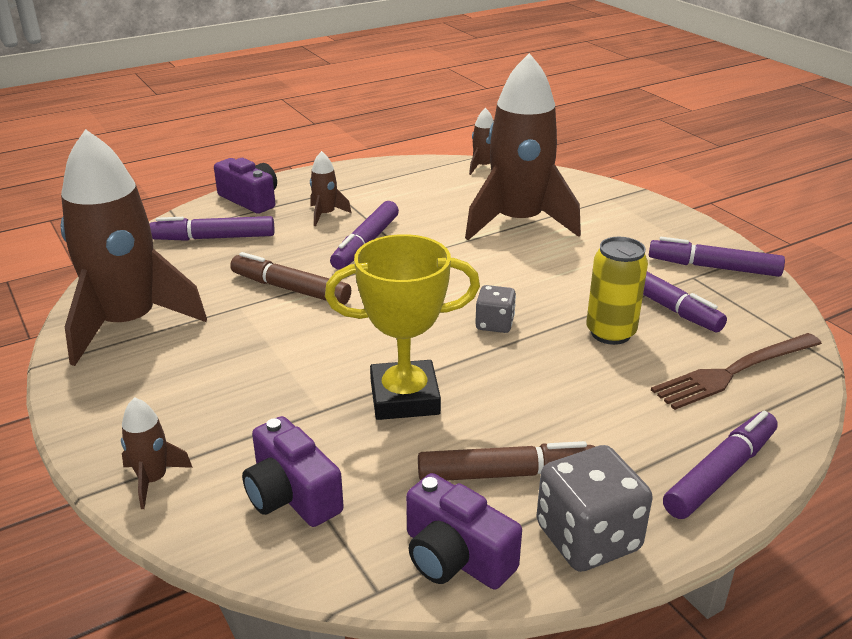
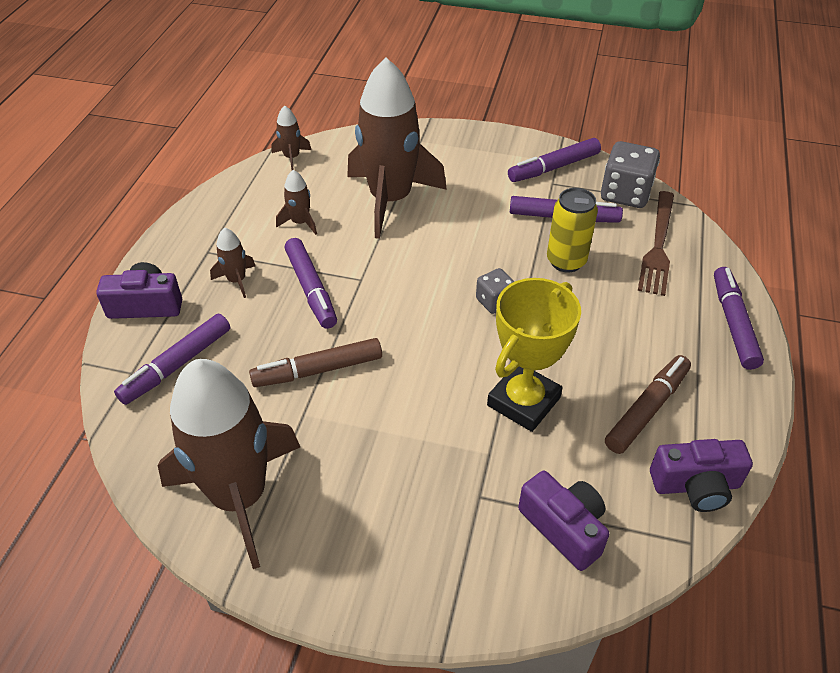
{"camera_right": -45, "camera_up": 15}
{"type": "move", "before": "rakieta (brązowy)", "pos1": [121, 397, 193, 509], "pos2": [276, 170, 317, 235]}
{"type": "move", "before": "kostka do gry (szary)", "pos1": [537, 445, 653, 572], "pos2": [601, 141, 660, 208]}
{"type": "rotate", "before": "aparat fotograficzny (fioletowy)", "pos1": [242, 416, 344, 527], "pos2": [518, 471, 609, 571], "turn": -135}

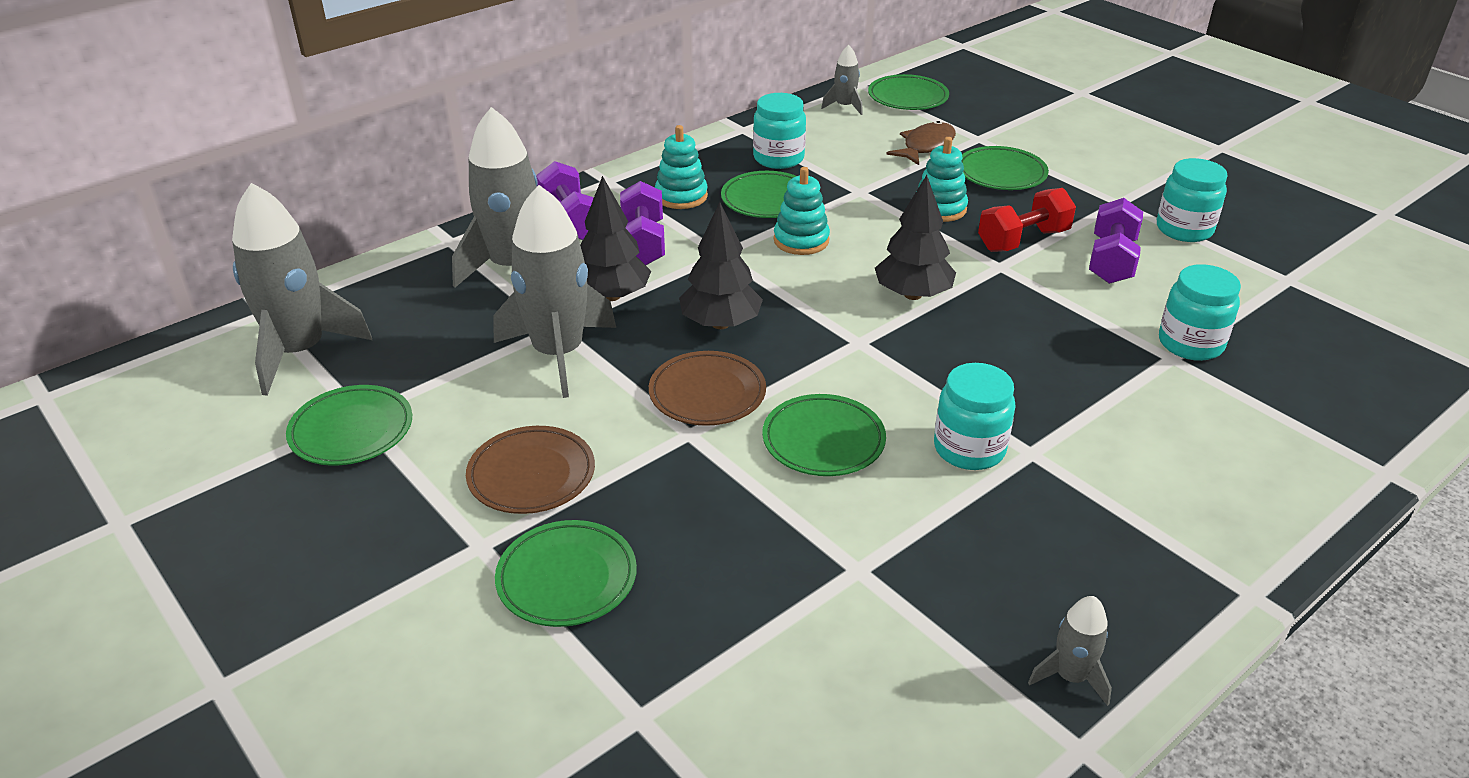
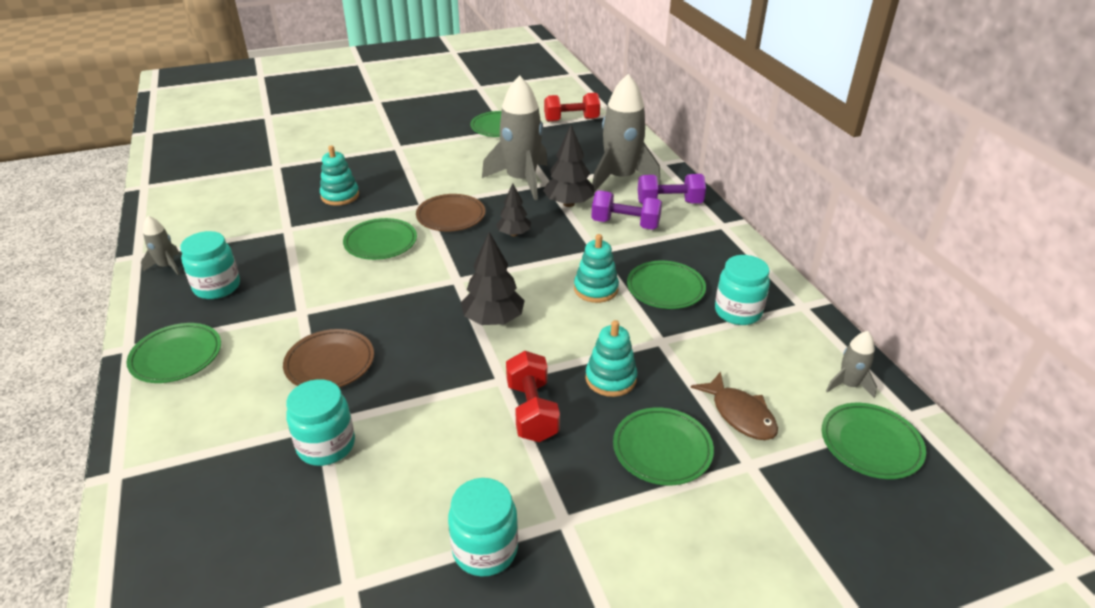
{"camera_right": 110, "camera_up": 0}
{"type": "delete", "before": "hantel (fioletowy)", "pos1": [1089, 198, 1143, 284]}
{"type": "move", "before": "talerz (brązowy)", "pos1": [466, 426, 595, 514], "pos2": [283, 329, 374, 387]}
{"type": "move", "before": "talerz (zielony)", "pos1": [495, 520, 637, 627], "pos2": [126, 323, 221, 383]}
{"type": "move", "before": "zabawka nakładanka (turkusowy)", "pos1": [655, 125, 708, 209], "pos2": [320, 146, 359, 206]}
{"type": "move", "before": "słoik (turkusowy)", "pos1": [934, 363, 1016, 470], "pos2": [180, 231, 240, 299]}
{"type": "replace", "before": "rakieta (szary)", "after": "hantel (czerwony)", "pos1": [232, 183, 372, 396], "pos2": [544, 93, 600, 122]}
{"type": "resize", "before": "drzewko (czarny)", "pos1": [679, 202, 763, 329], "pos2": [496, 183, 531, 236], "scale": 0.64}

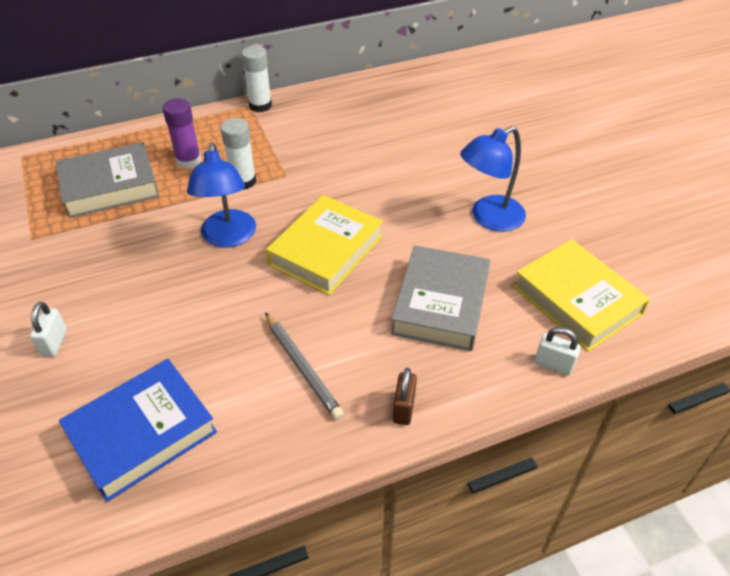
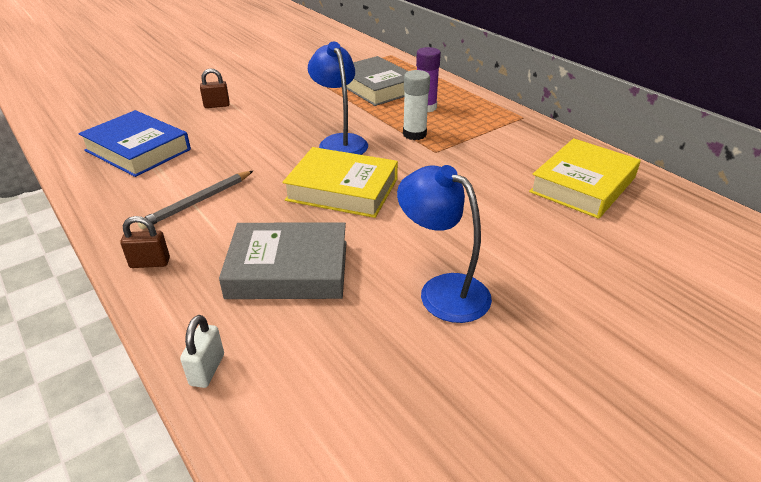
{"camera_right": 75, "camera_up": -10}
{"type": "delete", "before": "klej w sztyfcie (biały)", "pos1": [241, 46, 272, 112]}
{"type": "move", "before": "książka (żółty)", "pos1": [513, 239, 650, 352], "pos2": [529, 138, 641, 219]}
{"type": "recolor", "before": "kłódka (biały)", "after": "kłódka (brązowy)", "pos1": [30, 302, 67, 357], "pos2": [200, 69, 230, 108]}
{"type": "rotate", "before": "lampka (niebieski)", "pos1": [187, 142, 256, 248], "pos2": [308, 42, 368, 155], "turn": 90}

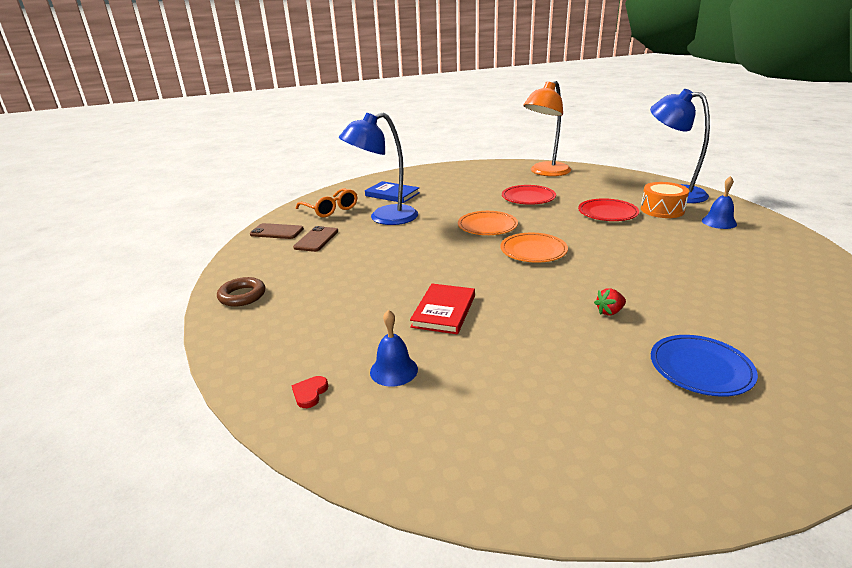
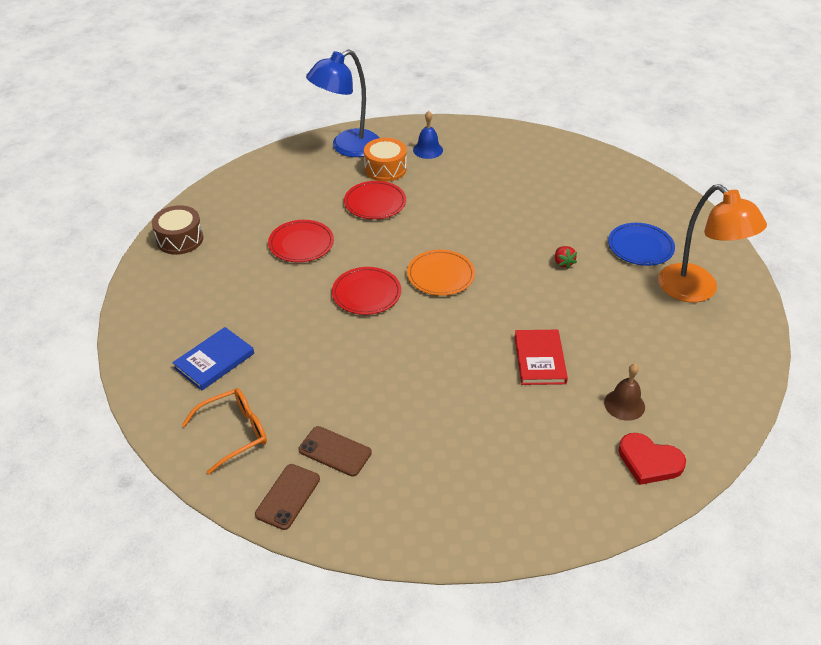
{"camera_right": -80, "camera_up": 15}
{"type": "delete", "before": "pierścień (brązowy)", "pos1": [217, 277, 265, 307]}
{"type": "delete", "before": "lampka (niebieski)", "pos1": [339, 112, 418, 225]}
{"type": "insert", "after": "bęben (brązowy)", "pos2": [152, 205, 203, 255]}
{"type": "move", "before": "lampka (pomarańczowy)", "pos1": [523, 81, 571, 176], "pos2": [658, 184, 767, 302]}
{"type": "recolor", "before": "dzwonek (niebieski)", "after": "dzwonek (brązowy)", "pos1": [370, 309, 418, 387], "pos2": [604, 364, 645, 421]}
{"type": "recolor", "before": "talerz (pomarańczowy)", "after": "talerz (czerwony)", "pos1": [458, 211, 518, 235], "pos2": [332, 267, 401, 315]}
{"type": "rotate", "before": "książka (czerwony)", "pos1": [410, 284, 475, 334], "pos2": [514, 330, 568, 385], "turn": 60}
{"type": "resize", "before": "serce (czerwony)", "pos1": [292, 376, 328, 408], "pos2": [618, 433, 686, 485], "scale": 1.87}

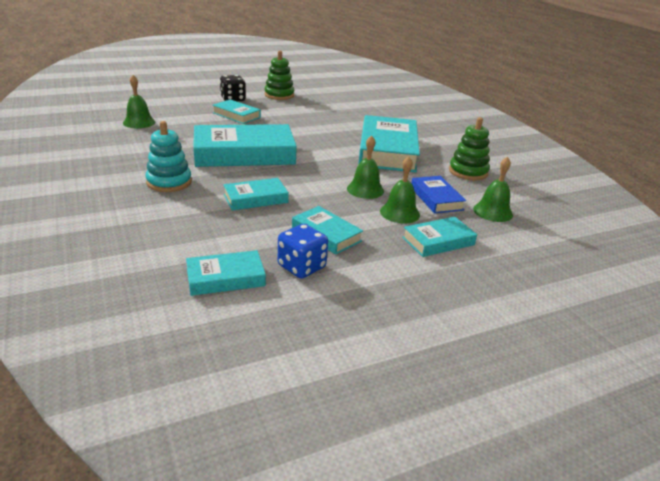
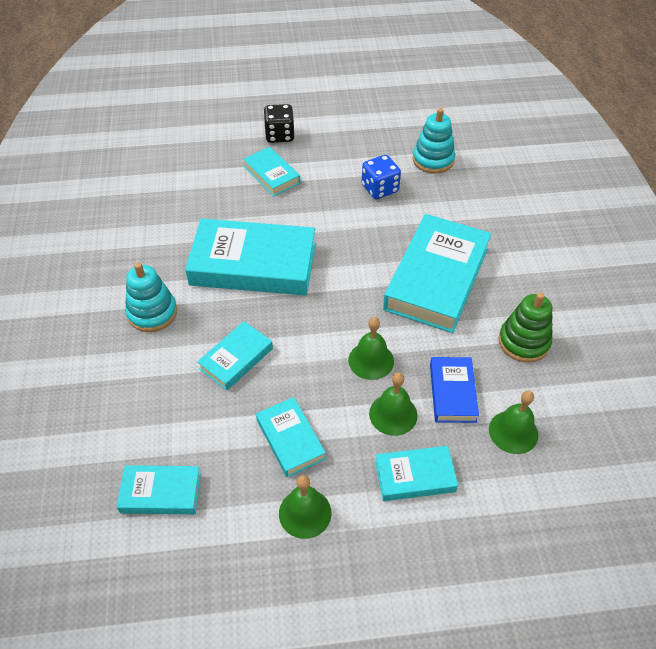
{"camera_right": 20, "camera_up": 20}
{"type": "delete", "before": "zabawka nakładanka (zielony)", "pos1": [264, 51, 294, 100]}
{"type": "insert", "after": "zabawka nakładanka (turkusowy)", "pos2": [413, 108, 455, 174]}
{"type": "move", "before": "dzwonek (zielony)", "pos1": [123, 75, 155, 128], "pos2": [279, 475, 331, 539]}
{"type": "move", "before": "kostka do gry (niebieski)", "pos1": [278, 224, 328, 278], "pos2": [362, 155, 401, 199]}
{"type": "rotate", "before": "książka (turkusowy)", "pos1": [223, 178, 289, 211], "pos2": [197, 321, 273, 390], "turn": -45}

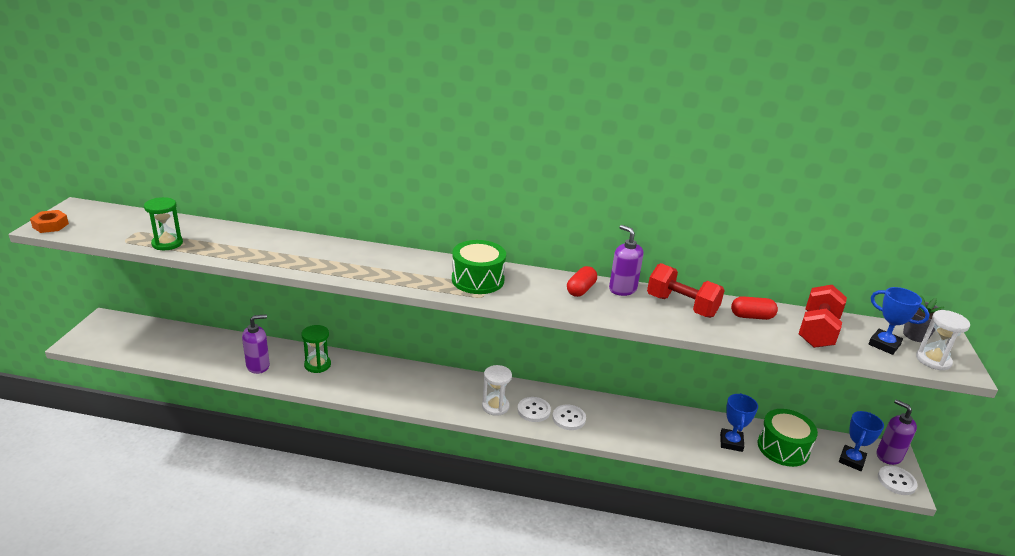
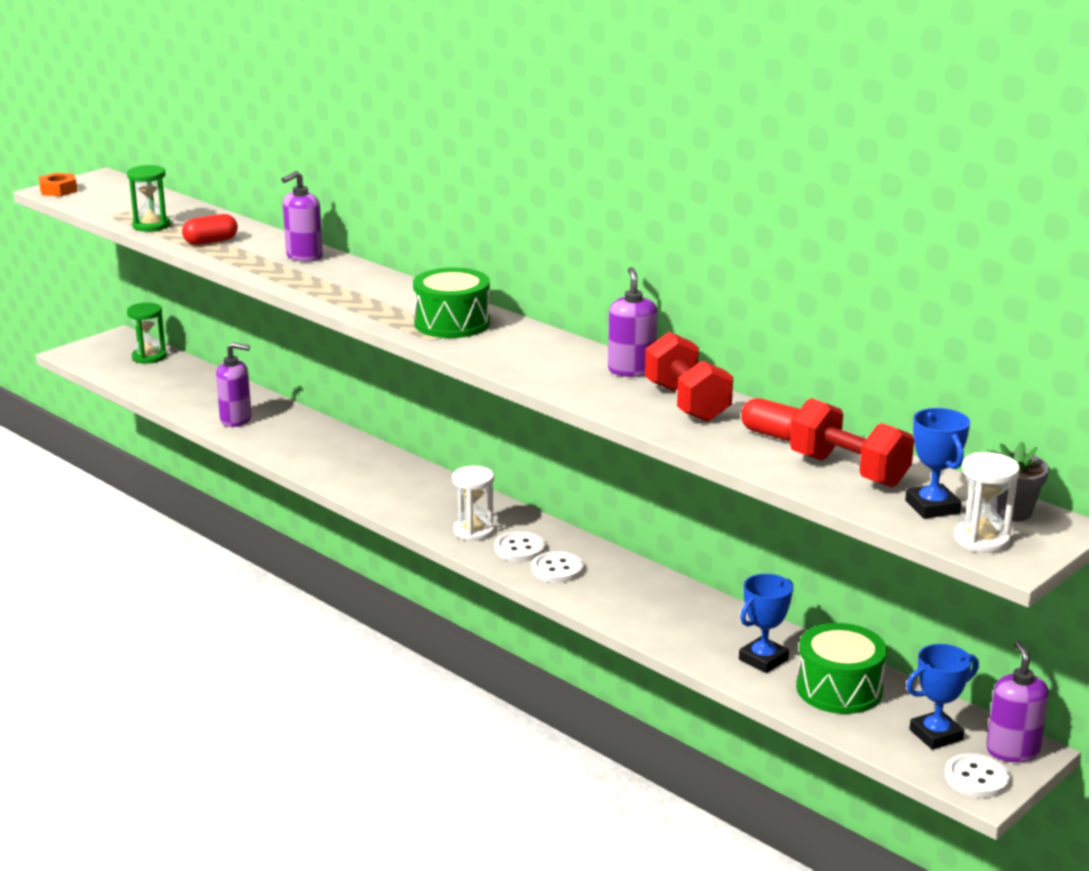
{"camera_right": 35, "camera_up": -5}
{"type": "insert", "after": "dozownik mydła (fioletowy)", "pos2": [281, 171, 323, 262]}
{"type": "move", "before": "klepsydra (zielony)", "pos1": [302, 325, 331, 373], "pos2": [127, 303, 166, 364]}
{"type": "move", "before": "kapsułka (czerwony)", "pos1": [567, 266, 597, 297], "pos2": [182, 214, 238, 245]}
{"type": "rotate", "before": "hantel (czerwony)", "pos1": [799, 285, 847, 348], "pos2": [790, 398, 914, 487], "turn": 75}

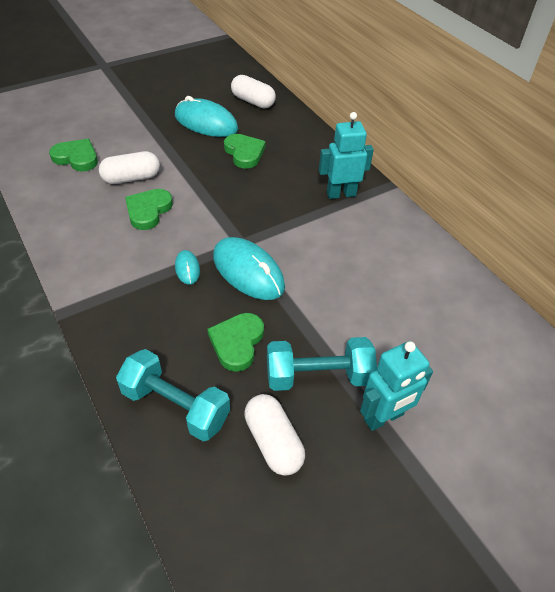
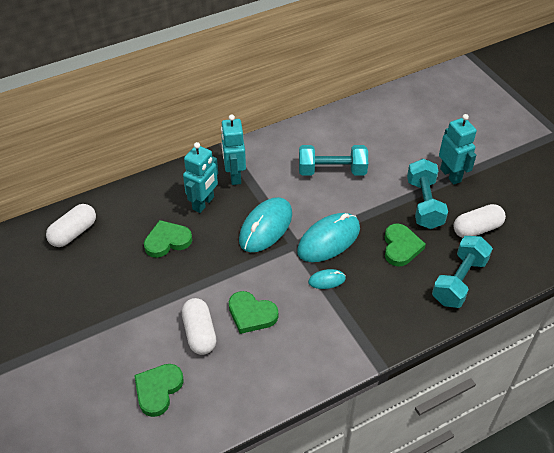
{"camera_right": -85, "camera_up": 0}
{"type": "insert", "after": "robot (turkusowy)", "pos2": [183, 142, 218, 213]}
{"type": "insert", "after": "hantel (turkusowy)", "pos2": [299, 145, 368, 176]}
{"type": "move", "before": "myszka (turkusowy)", "pos1": [175, 96, 238, 137], "pos2": [239, 197, 292, 252]}
{"type": "rotate", "before": "serce (zielony)", "pos1": [207, 313, 264, 372], "pos2": [385, 224, 426, 267], "turn": -105}

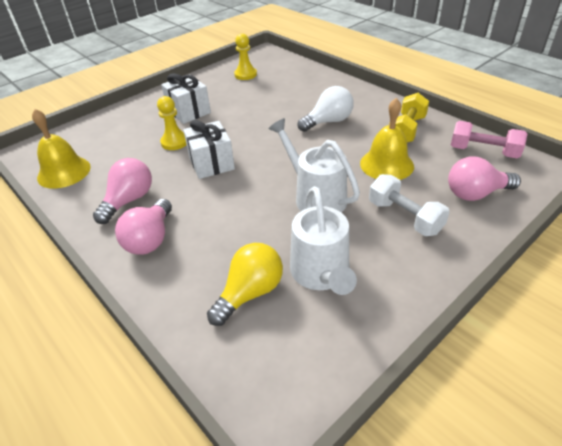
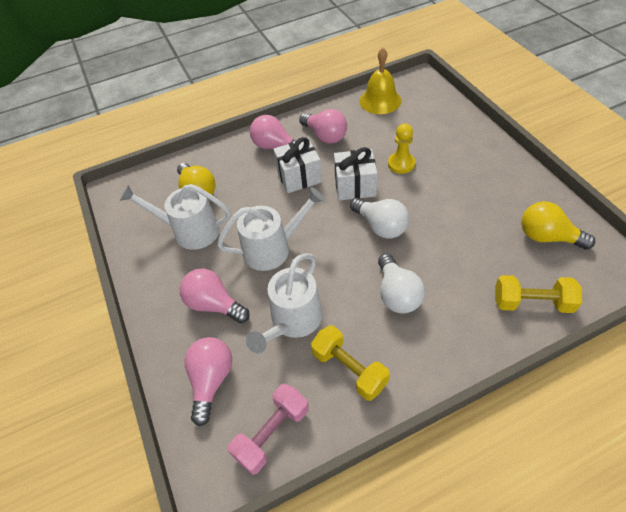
{"camera_right": 110, "camera_up": 10}
{"type": "insert", "after": "żarówka (biały)", "pos2": [350, 198, 409, 239]}
{"type": "insert", "after": "hantel (żółty)", "pos2": [495, 275, 582, 313]}
{"type": "move", "before": "prezent (biały)", "pos1": [161, 73, 211, 124], "pos2": [273, 137, 322, 193]}
{"type": "replace", "before": "pionek (żółty)", "after": "żarówka (żółty)", "pos1": [234, 34, 257, 80], "pos2": [521, 201, 595, 250]}
{"type": "replace", "before": "dzwonek (żółty)", "after": "konewka (biały)", "pos1": [360, 98, 414, 180], "pos2": [246, 253, 323, 353]}
{"type": "replace", "before": "hantel (biały)", "after": "żarówka (różowy)", "pos1": [369, 174, 450, 236], "pos2": [180, 269, 250, 323]}

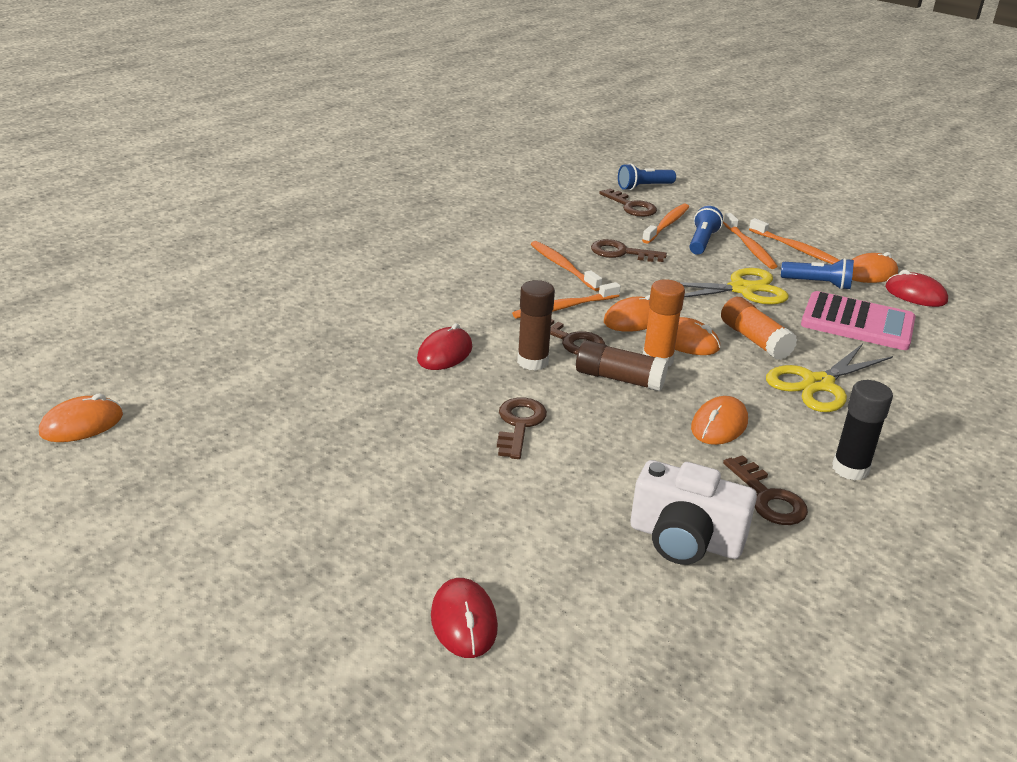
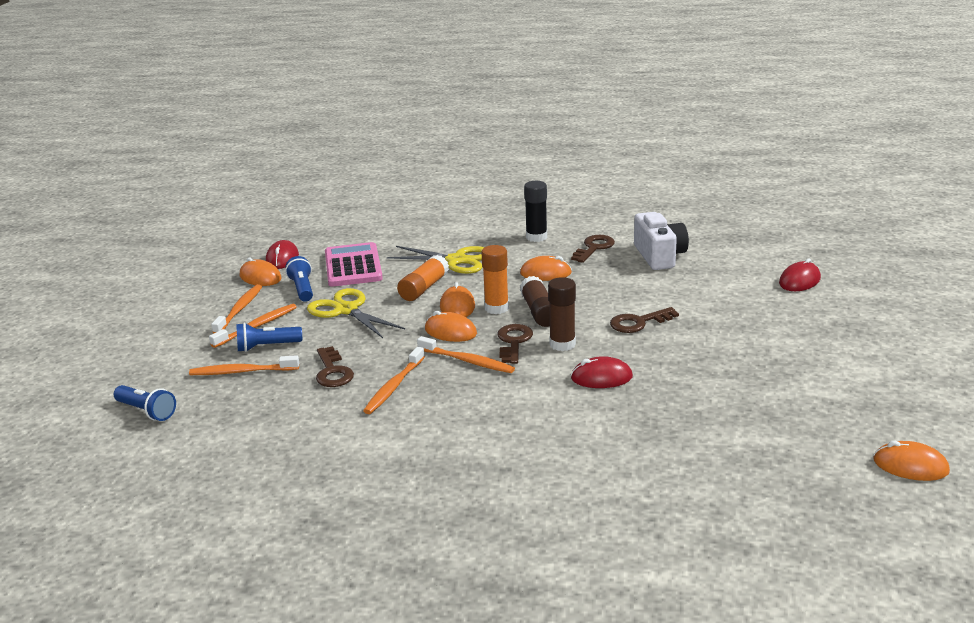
{"camera_right": -120, "camera_up": -5}
{"type": "delete", "before": "klucz (brązowy)", "pos1": [599, 188, 657, 217]}

